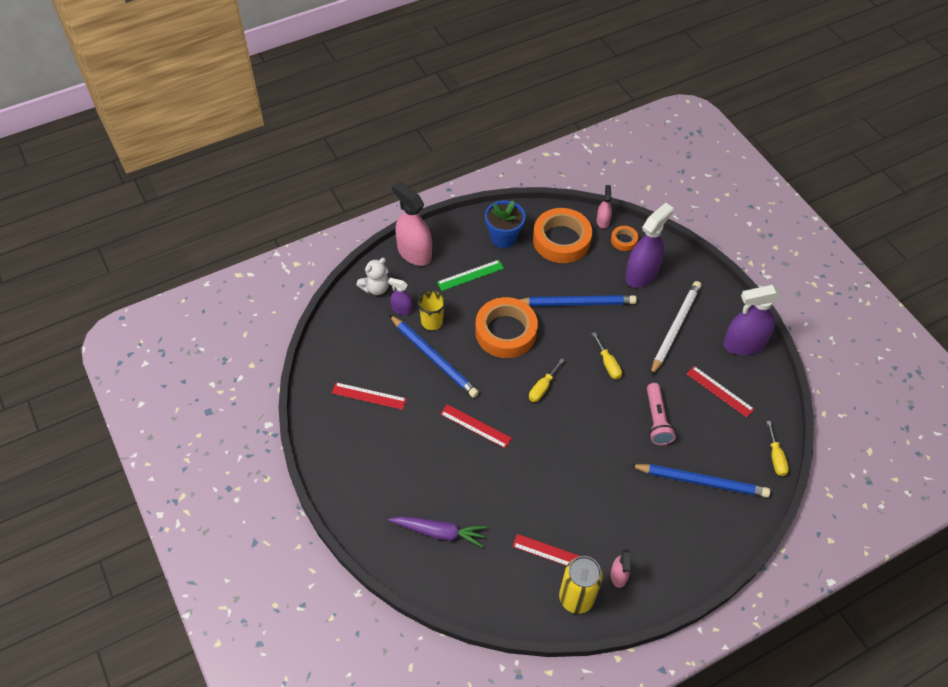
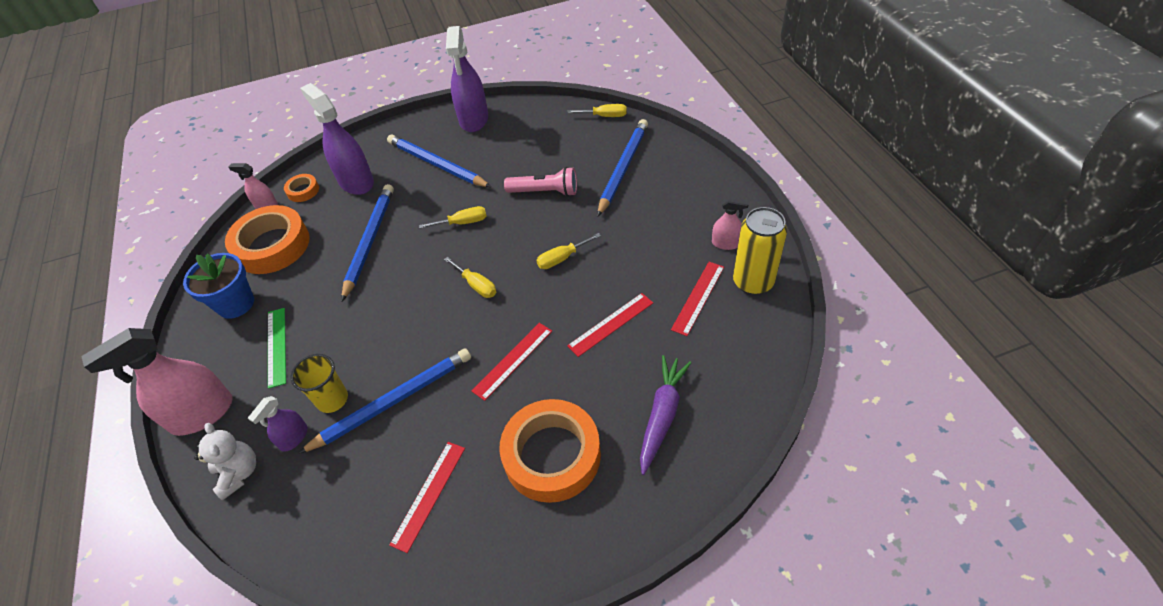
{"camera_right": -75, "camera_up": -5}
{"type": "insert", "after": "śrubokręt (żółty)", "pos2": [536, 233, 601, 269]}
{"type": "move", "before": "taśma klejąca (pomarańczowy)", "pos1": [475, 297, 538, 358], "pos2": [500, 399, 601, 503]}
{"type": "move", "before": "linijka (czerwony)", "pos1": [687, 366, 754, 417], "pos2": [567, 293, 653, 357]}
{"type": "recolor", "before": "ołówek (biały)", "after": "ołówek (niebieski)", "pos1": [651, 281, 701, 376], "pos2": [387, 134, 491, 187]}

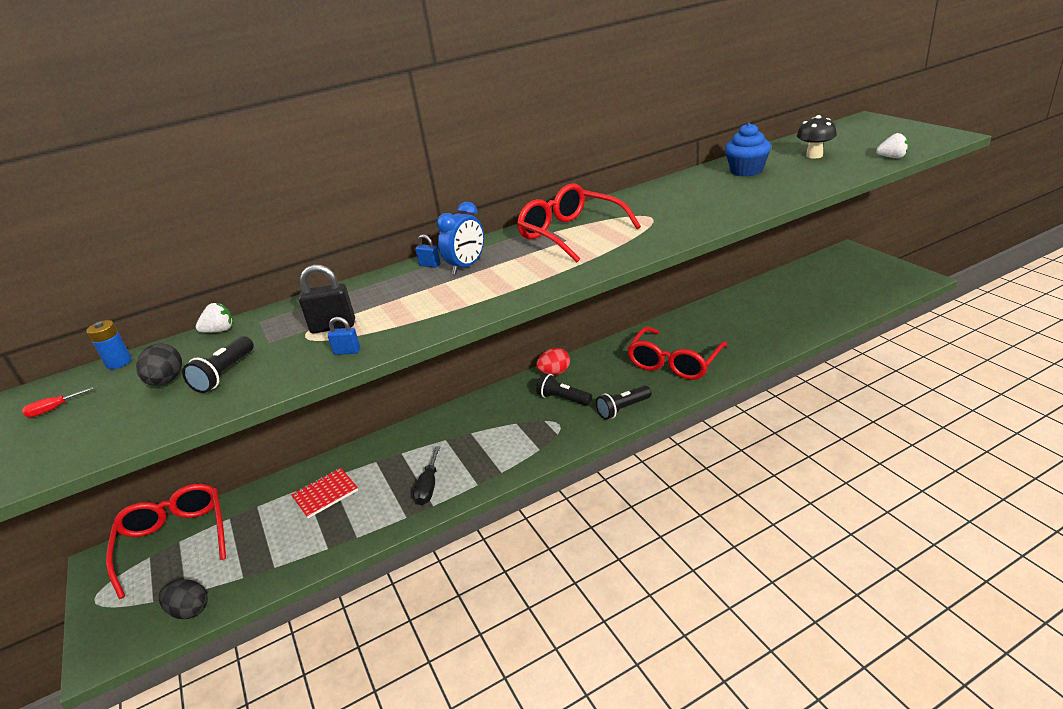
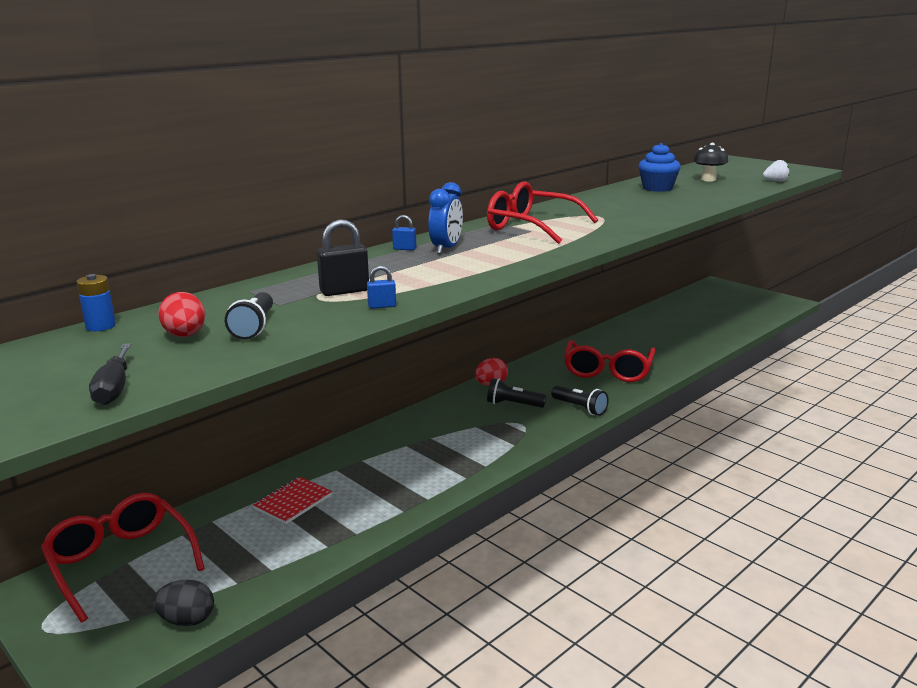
{"camera_right": -20, "camera_up": -10}
{"type": "delete", "before": "śrubokręt (czerwony)", "pos1": [22, 387, 93, 417]}
{"type": "delete", "before": "truskawka (biały)", "pos1": [196, 303, 233, 333]}
{"type": "move", "before": "śrubokręt (czarny)", "pos1": [413, 446, 440, 505], "pos2": [89, 343, 131, 405]}
{"type": "recolor", "before": "jajko (czarny)", "after": "jajko (czerwony)", "pos1": [136, 343, 182, 386], "pos2": [158, 292, 205, 337]}
{"type": "rotate", "before": "latarka (czarny)", "pos1": [596, 385, 652, 420], "pos2": [551, 386, 609, 416], "turn": -90}

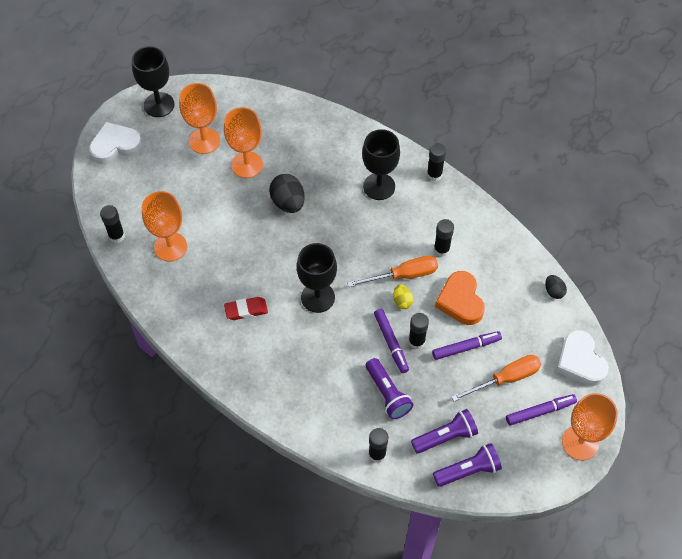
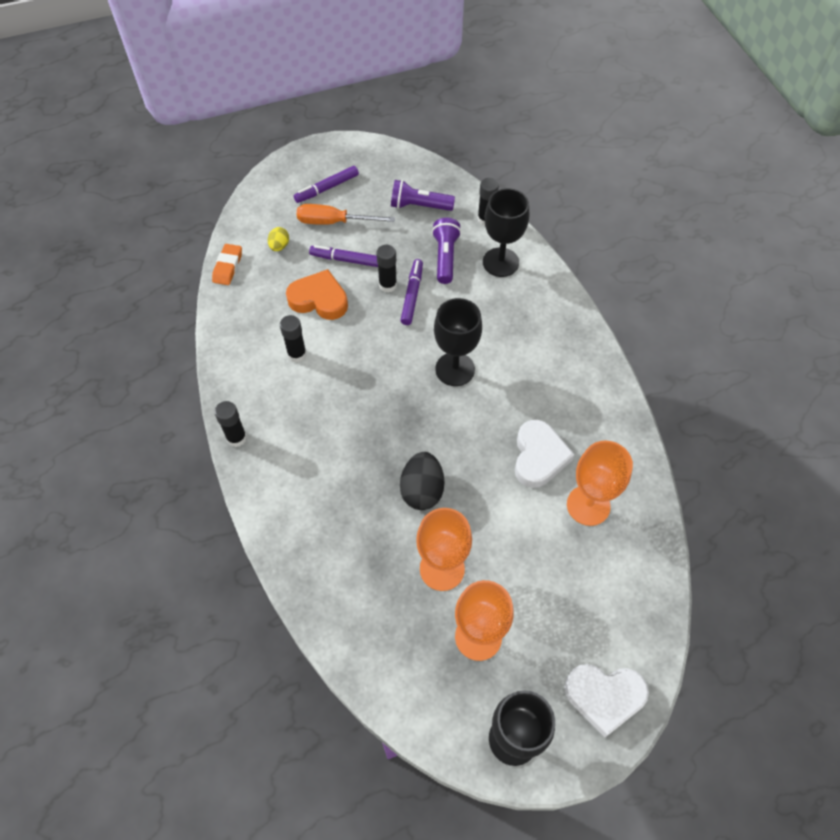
{"camera_right": -150, "camera_up": 0}
{"type": "delete", "before": "klej w sztyfcie (czarny)", "pos1": [100, 205, 125, 243]}
{"type": "delete", "before": "gumka do mazania (czerwony)", "pos1": [224, 297, 268, 320]}
{"type": "delete", "before": "śrubokręt (pomarańczowy)", "pos1": [347, 256, 438, 287]}
{"type": "delete", "before": "latarka (fioletowy)", "pos1": [433, 443, 502, 487]}
{"type": "delete", "before": "kielich (pomarańczowy)", "pos1": [562, 393, 618, 460]}
{"type": "move", "before": "kielich (czarny)", "pos1": [362, 129, 400, 200], "pos2": [483, 188, 529, 277]}
{"type": "move", "before": "jajko (żółty)", "pos1": [393, 285, 413, 309], "pos2": [268, 227, 289, 251]}
{"type": "move", "before": "serce (biały)", "pos1": [556, 330, 609, 386], "pos2": [515, 420, 575, 488]}
{"type": "replace", "before": "jajko (czarny)", "after": "gumka do mazania (pomarańczowy)", "pos1": [545, 275, 567, 299], "pos2": [212, 244, 242, 285]}
{"type": "rotate", "before": "serce (pomarańczowy)", "pos1": [435, 271, 485, 325], "pos2": [286, 269, 348, 320], "turn": -90}
{"type": "rotate", "before": "flamaster (fioletowy)", "pos1": [506, 394, 577, 426], "pos2": [294, 166, 359, 203], "turn": -45}

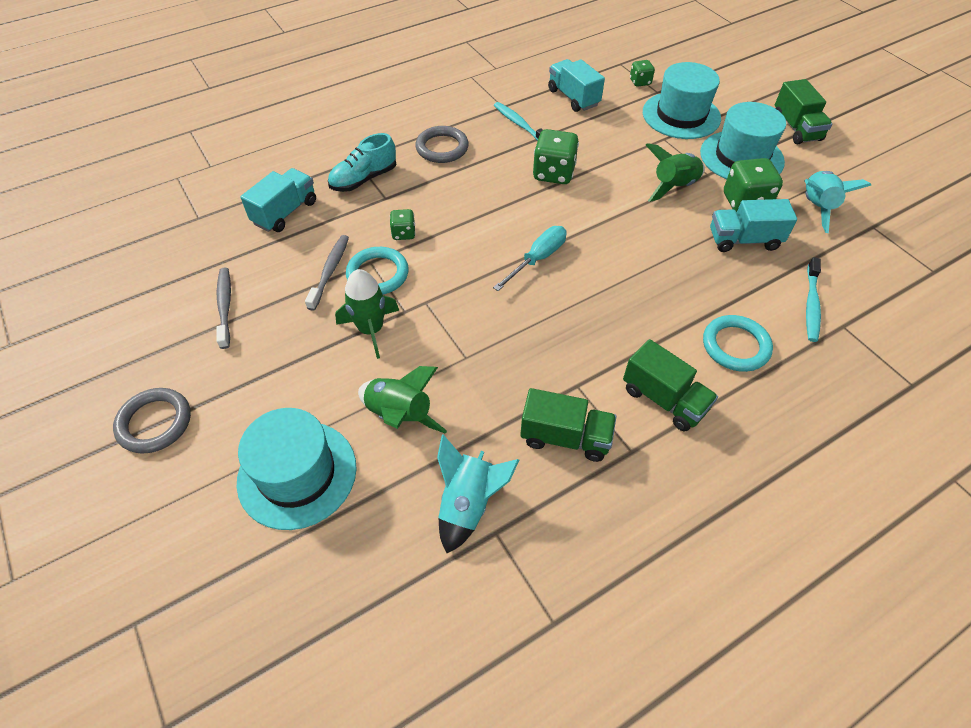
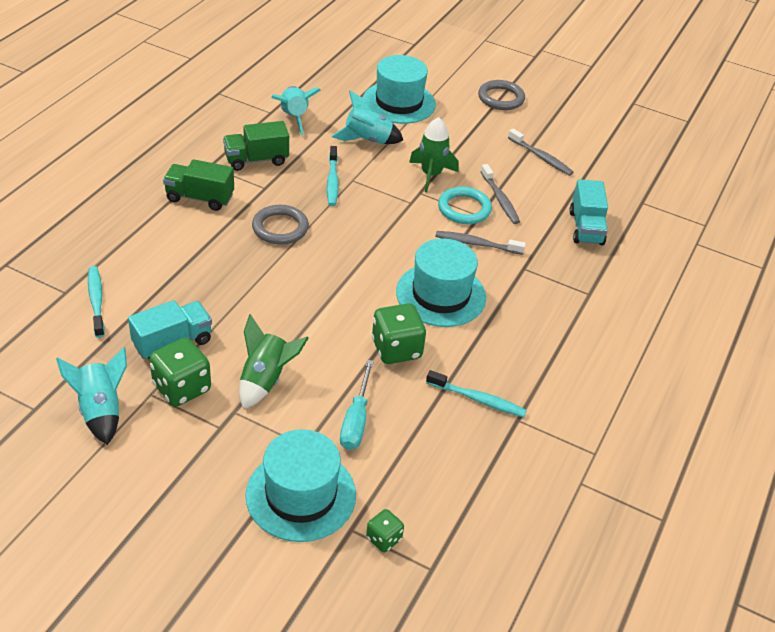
{"camera_right": 145, "camera_up": -10}
{"type": "delete", "before": "but (turkusowy)", "pos1": [328, 133, 396, 192]}
{"type": "delete", "before": "ciężarówka (turkusowy)", "pos1": [548, 59, 605, 112]}
{"type": "delete", "before": "pierścień (turkusowy)", "pos1": [703, 315, 773, 372]}
{"type": "delete", "before": "ciężarówka (zielony)", "pos1": [775, 79, 832, 144]}
{"type": "insert", "after": "szczoteczka do zębów (turkusowy)", "pos2": [327, 146, 339, 206]}
{"type": "move", "before": "pierścień (szary)", "pos1": [415, 126, 469, 163], "pos2": [252, 205, 309, 245]}
{"type": "move", "before": "śrubokręt (turkusowy)", "pos1": [493, 226, 567, 291], "pos2": [340, 360, 374, 450]}
{"type": "move", "before": "kapelusz (turkusowy)", "pos1": [700, 102, 786, 179], "pos2": [396, 238, 486, 327]}
{"type": "replace", "before": "kostka do gry (zielony)", "after": "szczoteczka do zębów (szary)", "pos1": [390, 209, 416, 240], "pos2": [435, 231, 526, 255]}
{"type": "recolor", "before": "rakieta (zielony)", "after": "rakieta (turkusowy)", "pos1": [358, 366, 447, 434], "pos2": [331, 91, 403, 144]}

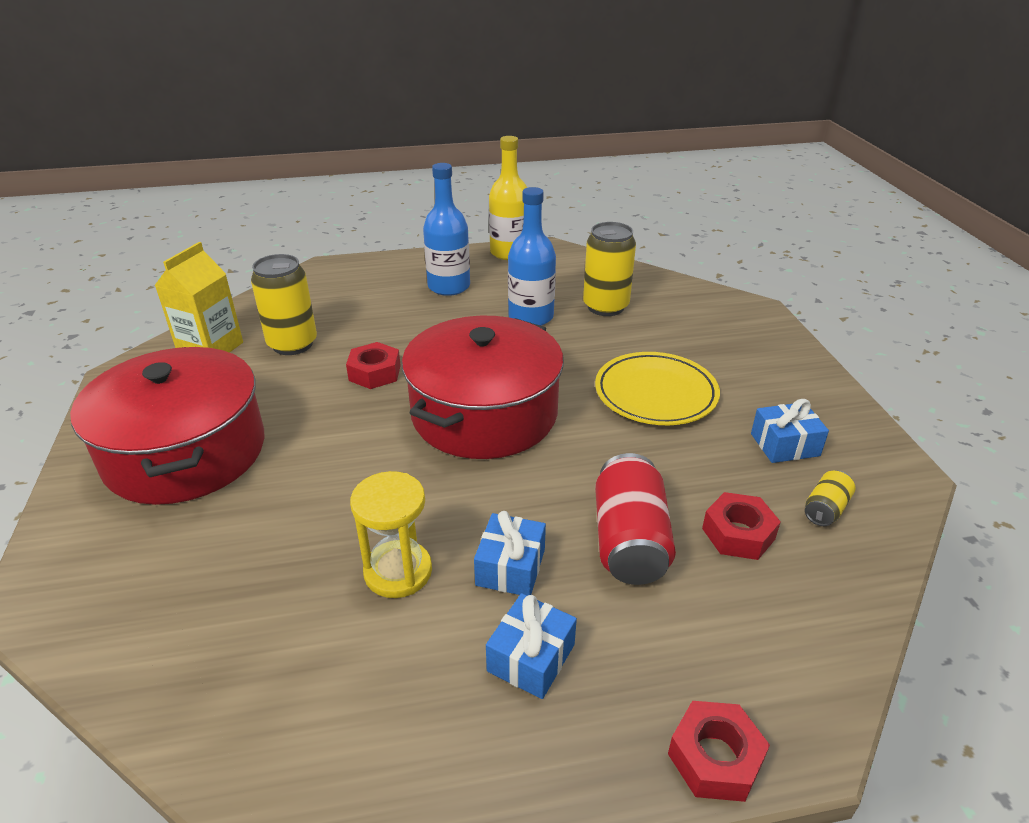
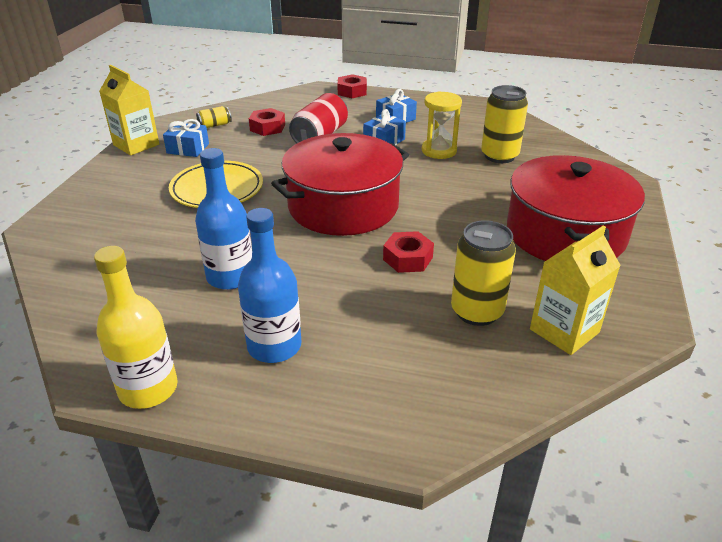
{"camera_right": -155, "camera_up": 0}
{"type": "insert", "after": "karton mleka (żółty)", "pos2": [99, 65, 159, 156]}
{"type": "move", "before": "puszka (żółty)", "pos1": [583, 222, 636, 316], "pos2": [481, 85, 528, 163]}

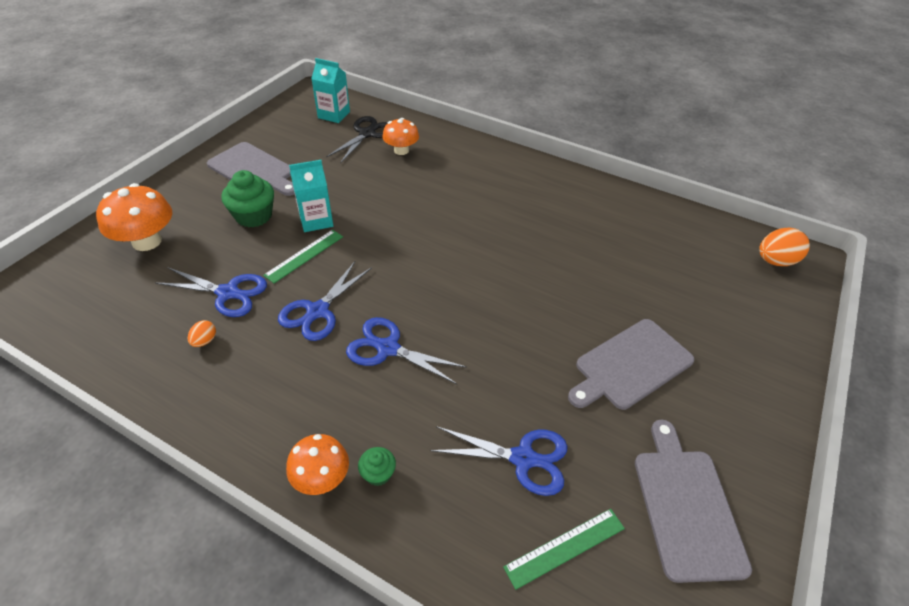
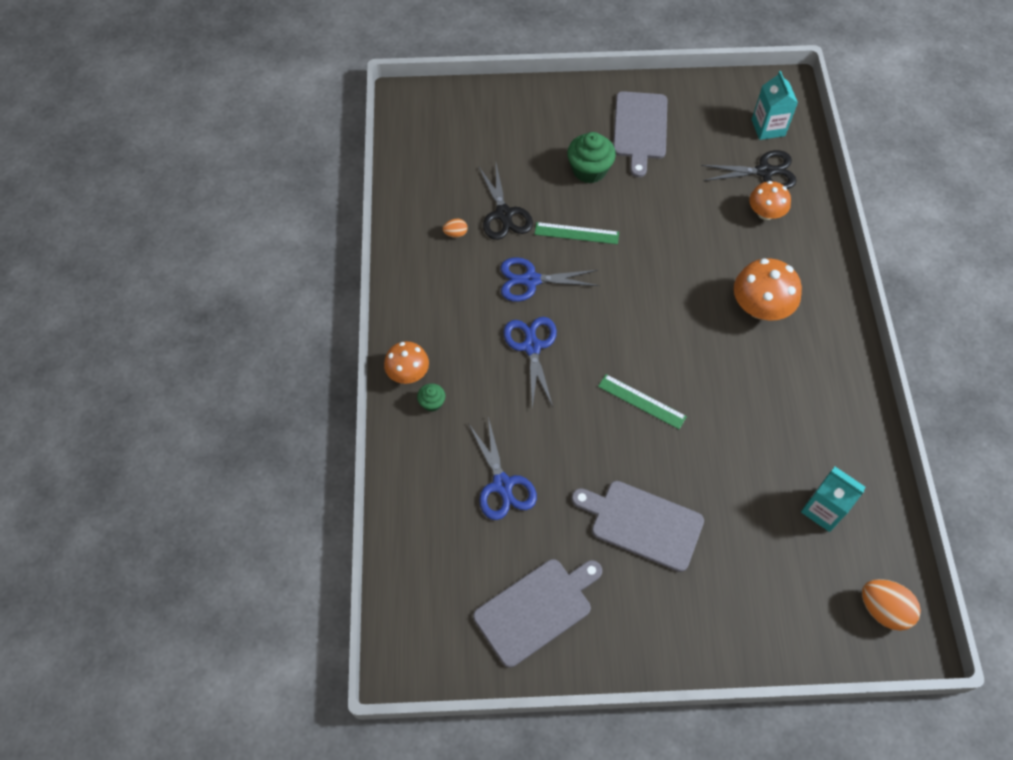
{"camera_right": 60, "camera_up": 15}
{"type": "move", "before": "grzyb (pomarańczowy)", "pos1": [96, 183, 172, 251], "pos2": [734, 258, 802, 320]}
{"type": "move", "before": "karton mleka (turkusowy)", "pos1": [289, 160, 333, 232], "pos2": [801, 467, 865, 532]}
{"type": "move", "before": "linijka (zielony)", "pos1": [503, 509, 625, 590], "pos2": [598, 374, 687, 429]}
{"type": "recolor", "before": "nożyczki (niebieski)", "after": "nożyczki (czarny)", "pos1": [155, 267, 267, 317], "pos2": [478, 164, 533, 240]}

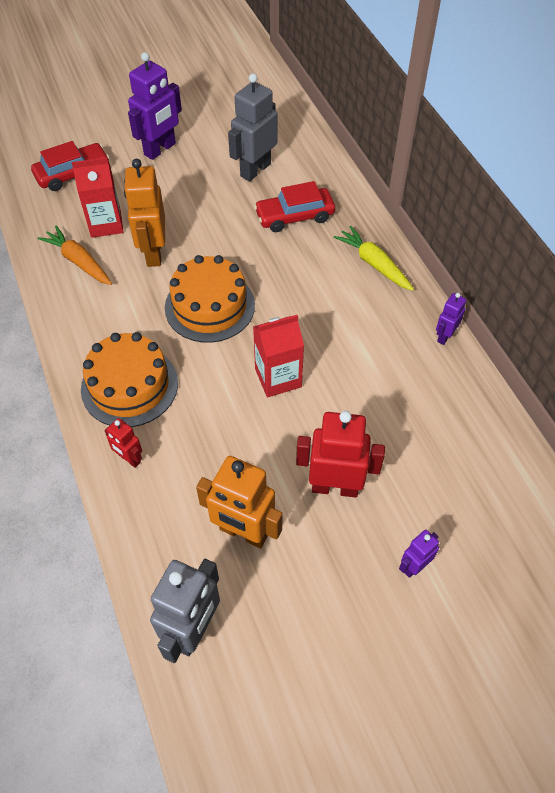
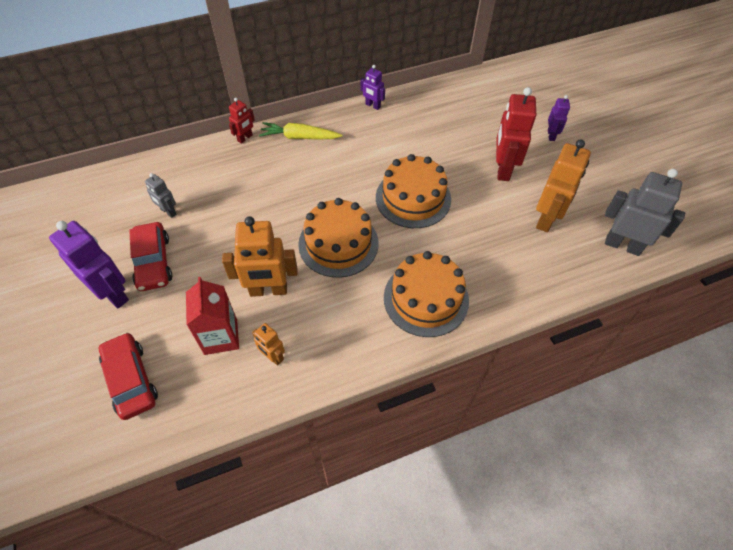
{"camera_right": -90, "camera_up": 0}
{"type": "move", "before": "robot (czerwony)", "pos1": [104, 418, 142, 468], "pos2": [229, 98, 255, 144]}
{"type": "move", "before": "samochód (czerwony)", "pos1": [254, 181, 335, 232], "pos2": [129, 222, 172, 291]}
{"type": "replace", "before": "marchewka (pomarańczowy)", "after": "robot (pomarańczowy)", "pos1": [38, 226, 112, 285], "pos2": [252, 323, 285, 366]}
{"type": "replace", "before": "karton mleka (czerwony)", "after": "tort (pomarańczowy)", "pos1": [253, 315, 304, 397], "pos2": [376, 154, 451, 228]}
{"type": "rotate", "before": "marchewka (żółty)", "pos1": [334, 226, 414, 291], "pos2": [259, 122, 342, 139], "turn": 45}
{"type": "rotate", "before": "robot (fioletowy)", "pos1": [399, 530, 439, 578], "pos2": [548, 95, 570, 141], "turn": -135}
{"type": "resize", "before": "robot (szary)", "pos1": [228, 73, 277, 181], "pos2": [145, 173, 176, 218], "scale": 0.52}

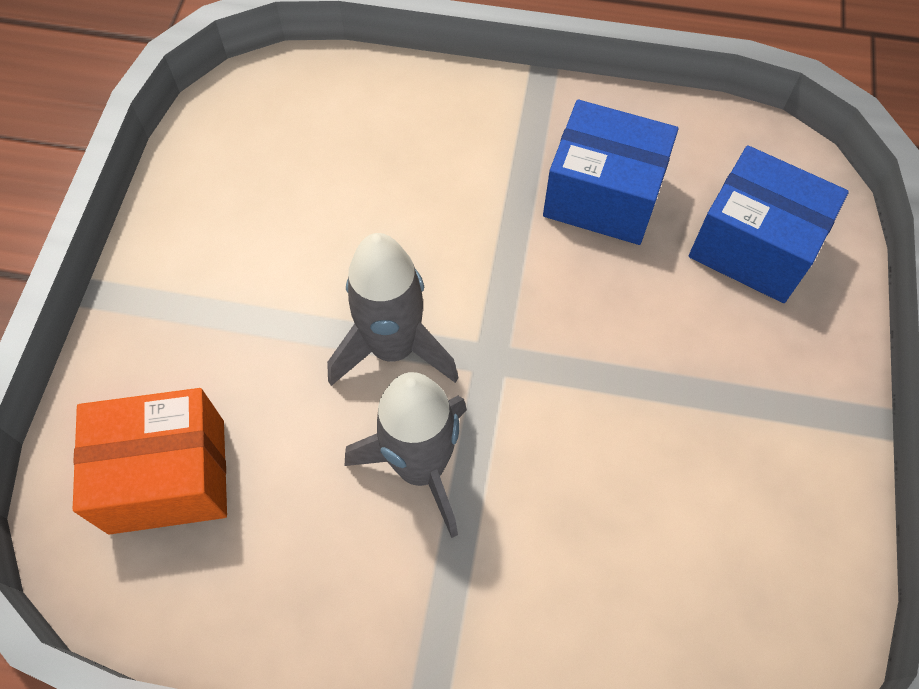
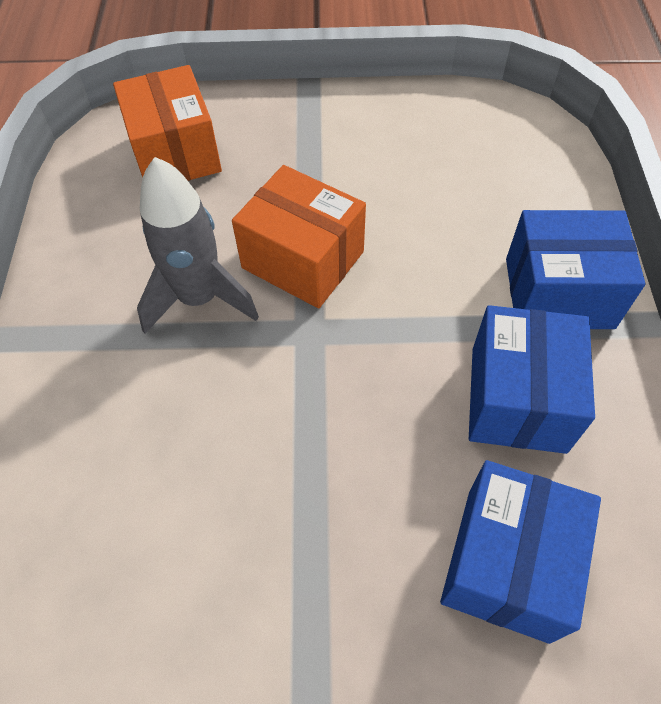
{"camera_right": 80, "camera_up": -5}
{"type": "insert", "after": "pudełko (niebieski)", "pos2": [506, 210, 645, 329]}
{"type": "replace", "before": "rakieta (szary)", "after": "pudełko (pomarańczowy)", "pos1": [327, 233, 459, 386], "pos2": [232, 165, 366, 308]}

